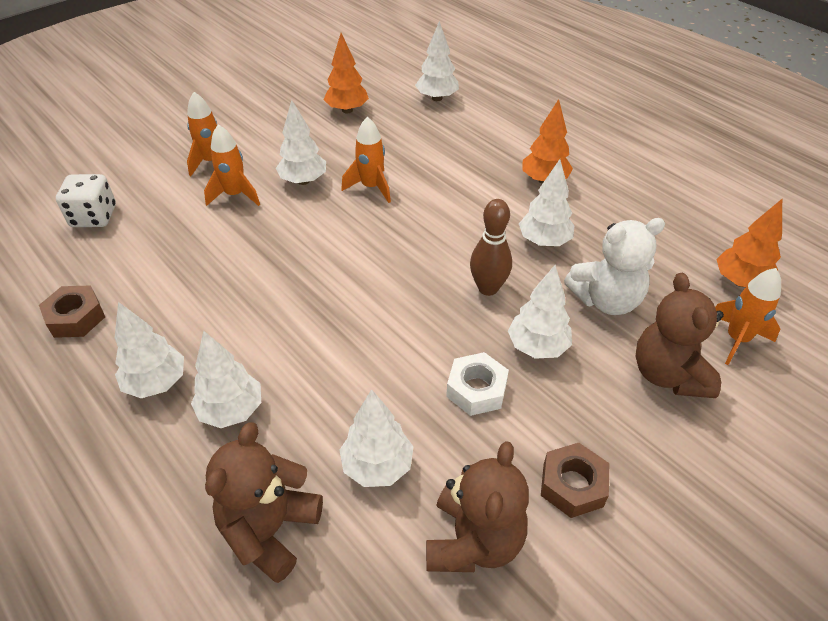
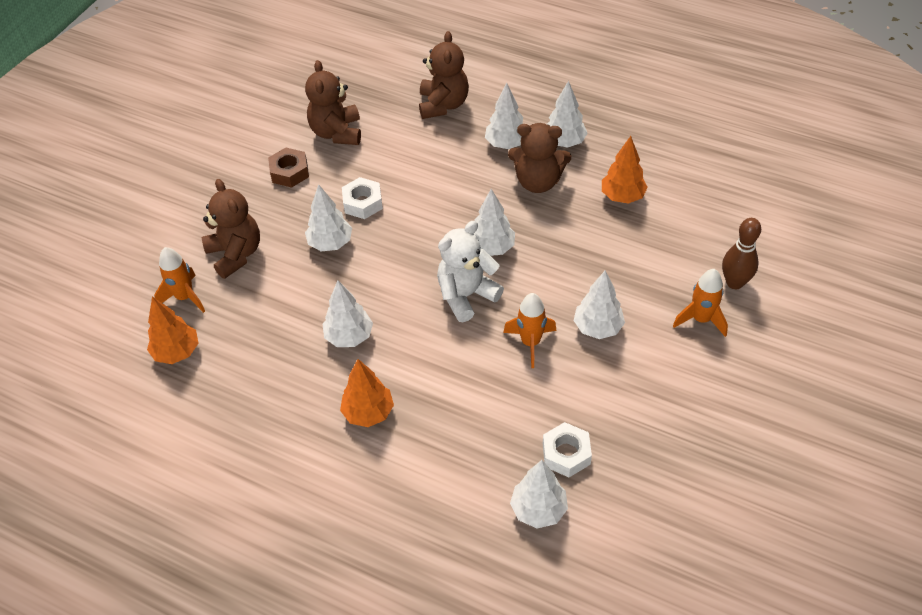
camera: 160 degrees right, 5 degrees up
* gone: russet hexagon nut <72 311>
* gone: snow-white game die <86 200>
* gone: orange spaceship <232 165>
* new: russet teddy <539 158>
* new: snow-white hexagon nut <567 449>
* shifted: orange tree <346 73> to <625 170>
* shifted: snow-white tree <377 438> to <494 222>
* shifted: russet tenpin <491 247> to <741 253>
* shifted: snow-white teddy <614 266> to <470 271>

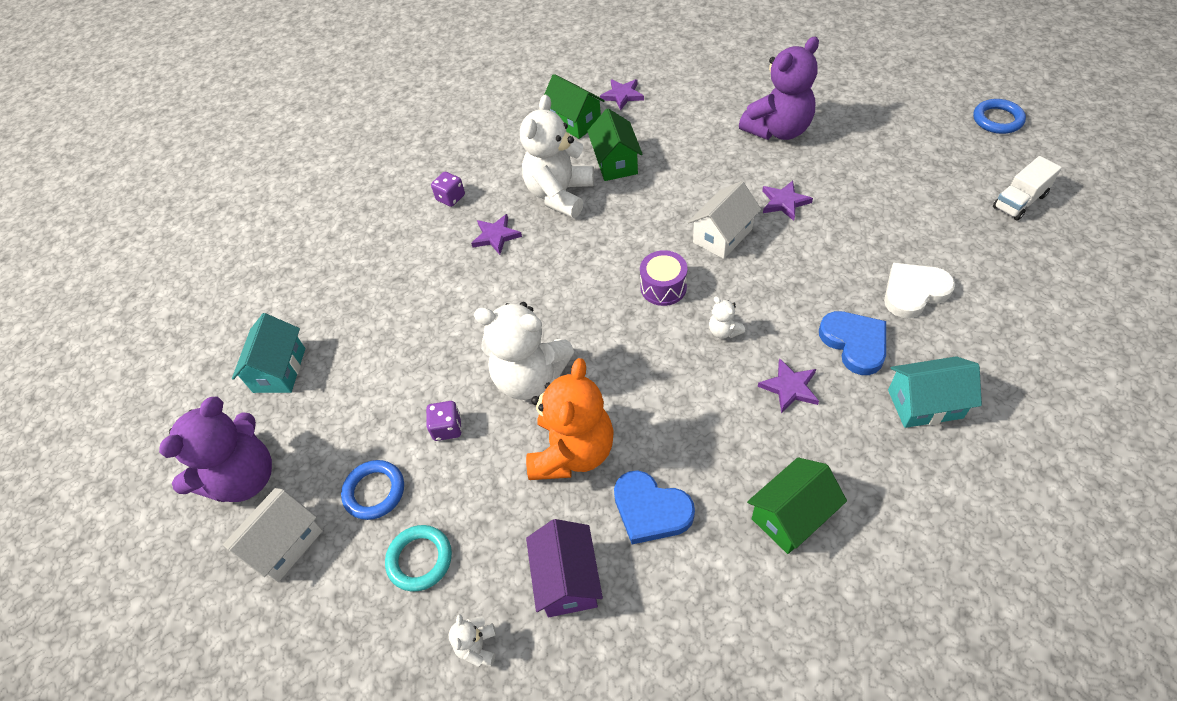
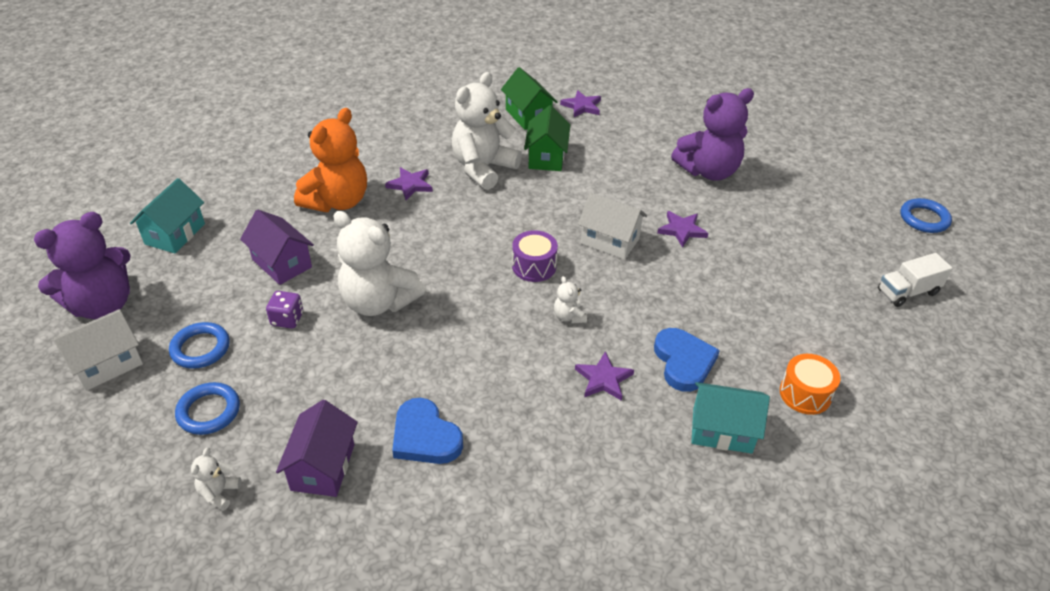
camera: 10 degrees right, 10 degrees down
* gone: royal purple game die <448 189>
* gone: green house <797 505>
* gone: snow-white heart shape <919 290>
* new: royal purple house <277 247>
* new: orange toy drum <810 384>
* shifted: orange teddy <570 419> to <330 160>
* repainted: aqua ring <418 558> to cobalt ring <207 408>
* rotated: snow-white house <724 220> = <612 226> 60 degrees clockwise

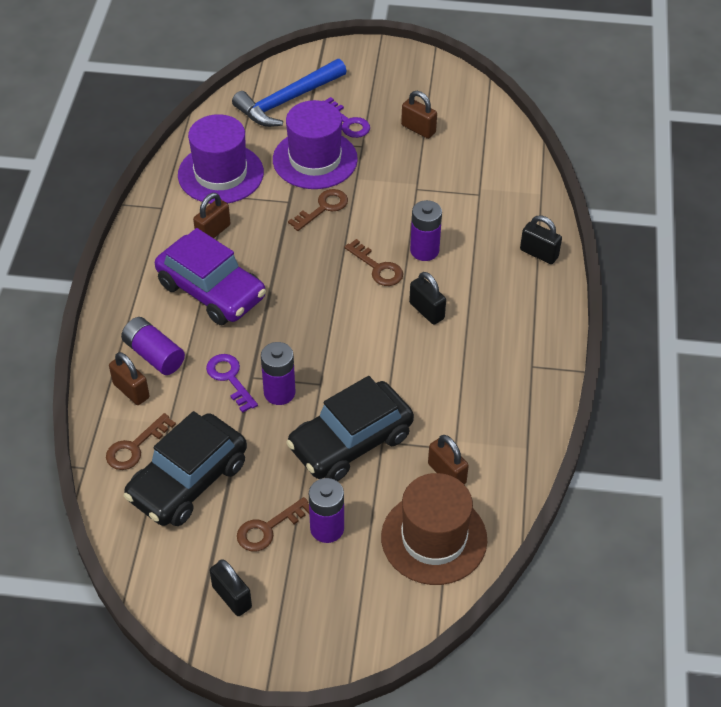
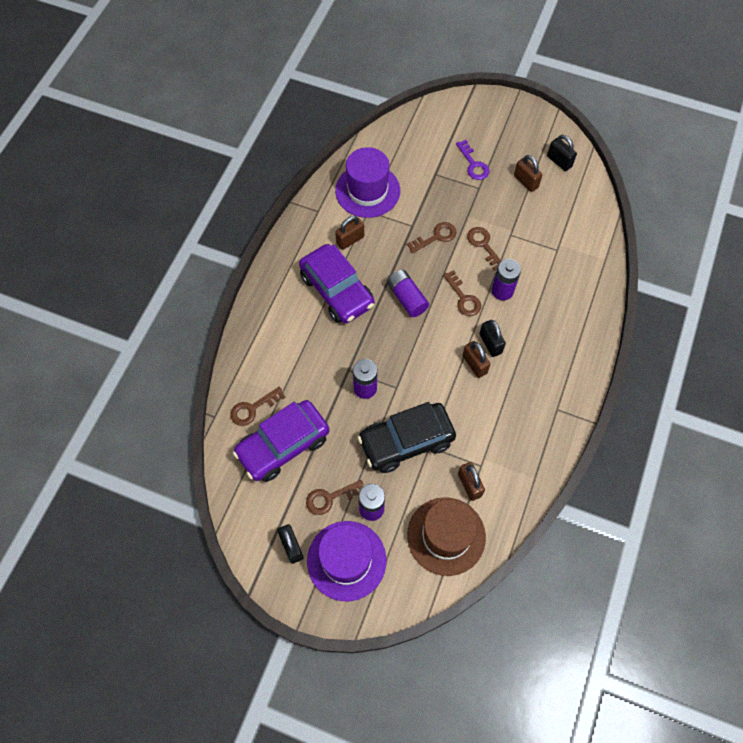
camera: 15 degrees right, 15 degrees up
* gone: royal purple key <232 383>
* gone: cobalt claw hammer <289 93>
* new: russet key <484 249>
* shifted: russet padlock <129 378> to <476 359>
* shifted: royal purple power cell <153 346> to <408 293>
* shifted: royal purple hat <315 144> to <346 561>
* shifted: jet-black padlock <541 239> to <562 153>
* repainted: jet-black toy car <185 468> to royal purple toy car <281 441>

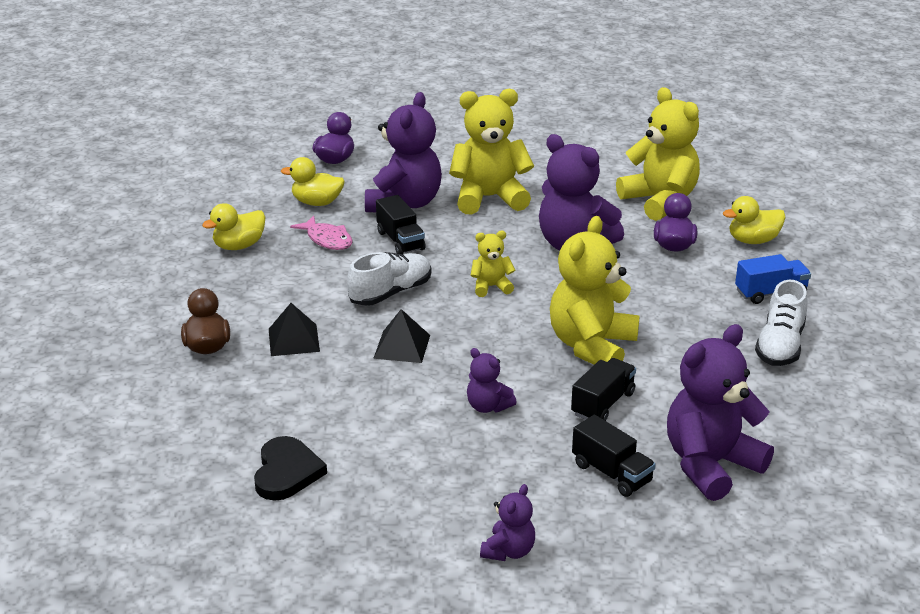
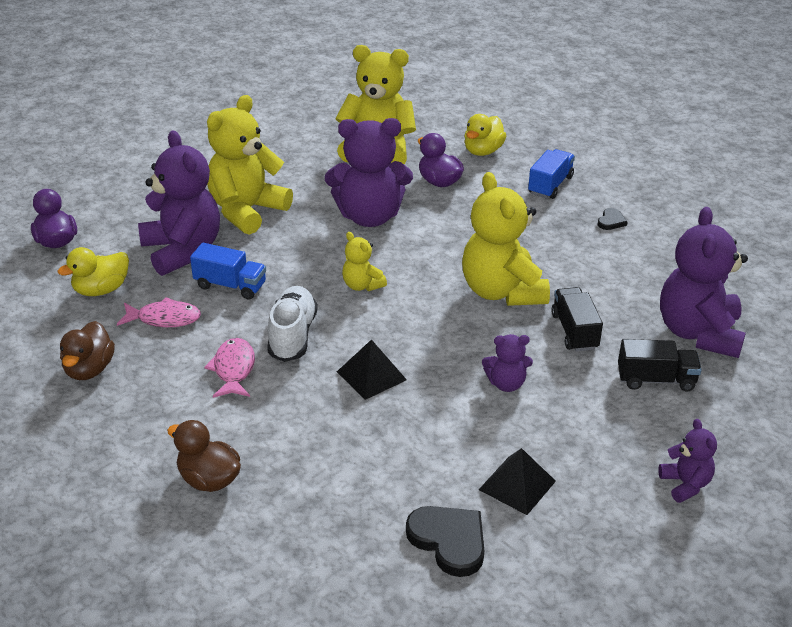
camera: 45 degrees left, 5 degrees up
* new: rosy toy fish <229 368>
* shifted: jet-black pyramid shape <294 329> to <517 481>
* swapped: snow-white shoe <781 323> to jet-black heart shape <612 219>
* repainted: golden rubber duck <234 226> to russet rubber duck <87 350>
* repainted: jet-black truck <401 224> to cobalt truck <228 271>
* rotated: golden teddy <492 264> = <364 261> 75 degrees counterclockwise

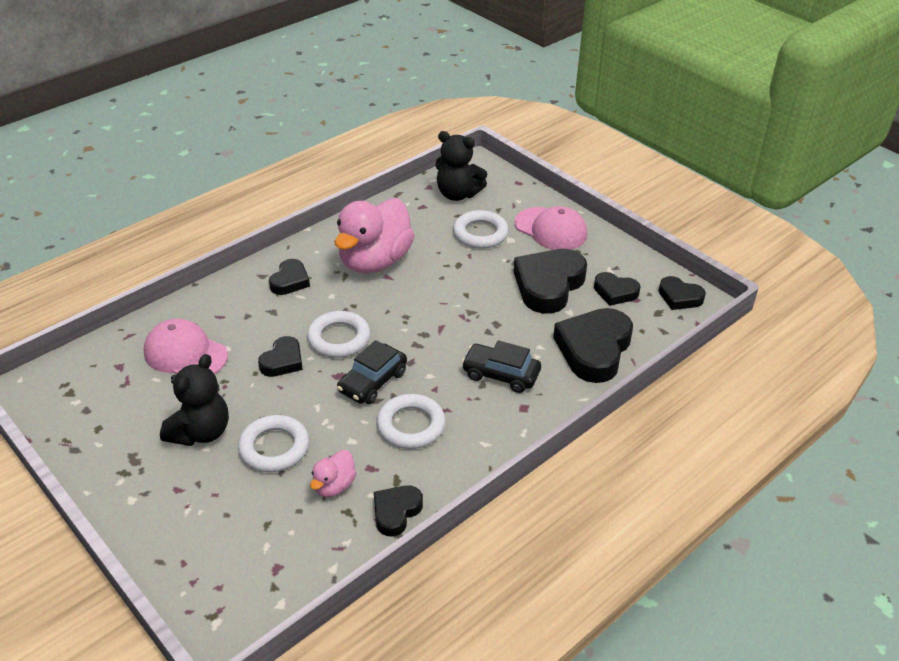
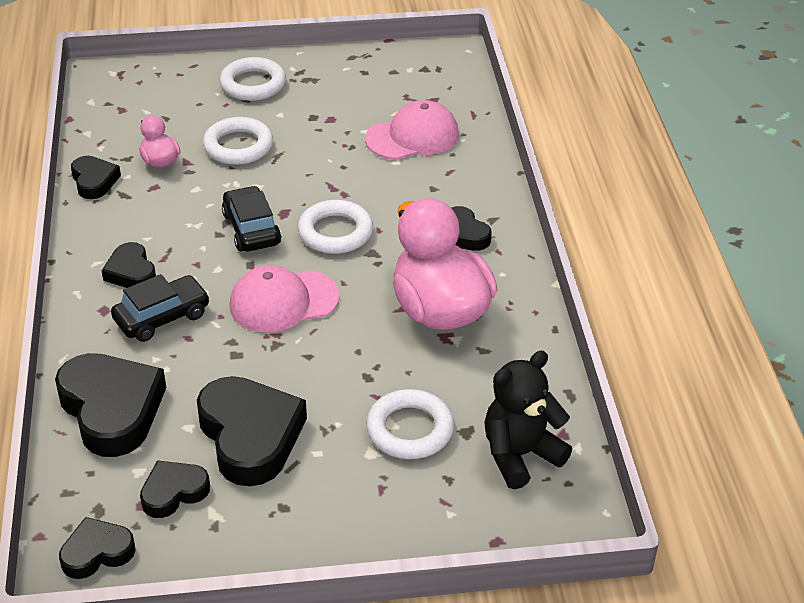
camera: 125 degrees right, 0 degrees up
* gone: jet-black teddy <194 400>
* shifted: jet-black heart shape <280 356> to <129 265>
* shifted: snow-white ring <411 421> to <253 79>
* shifted: rosy peaked cap <550 228> to <285 299>

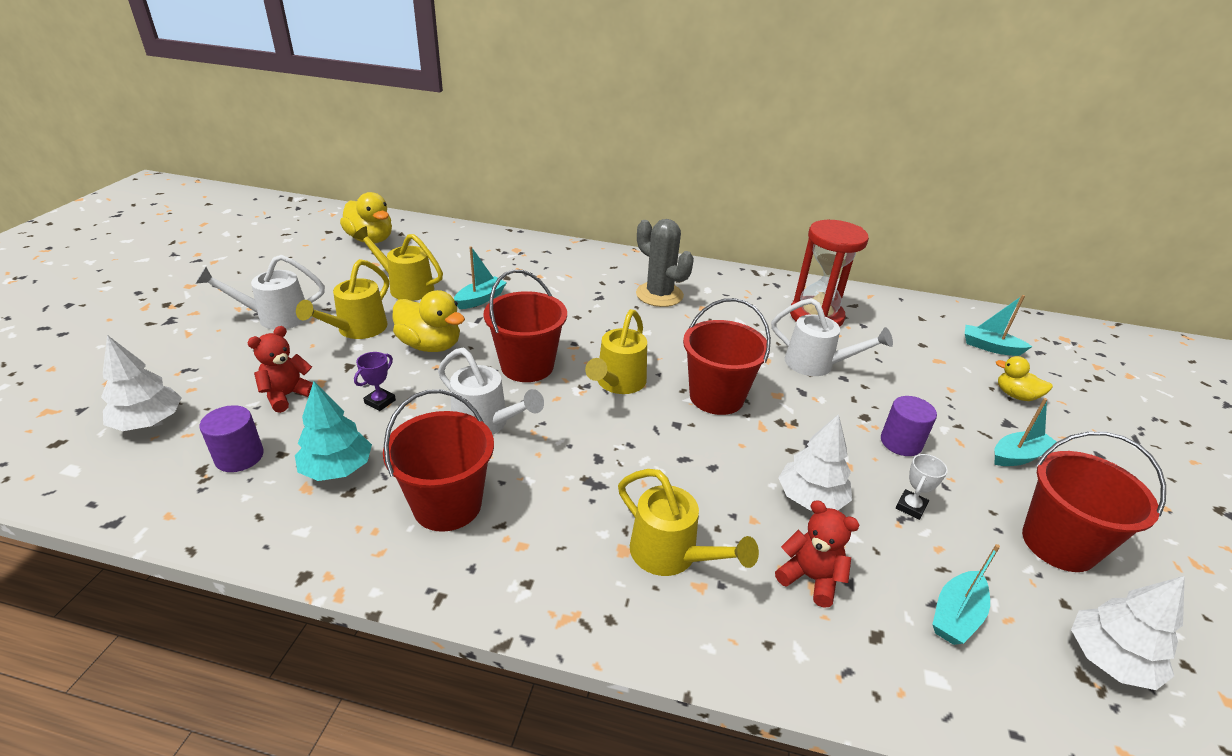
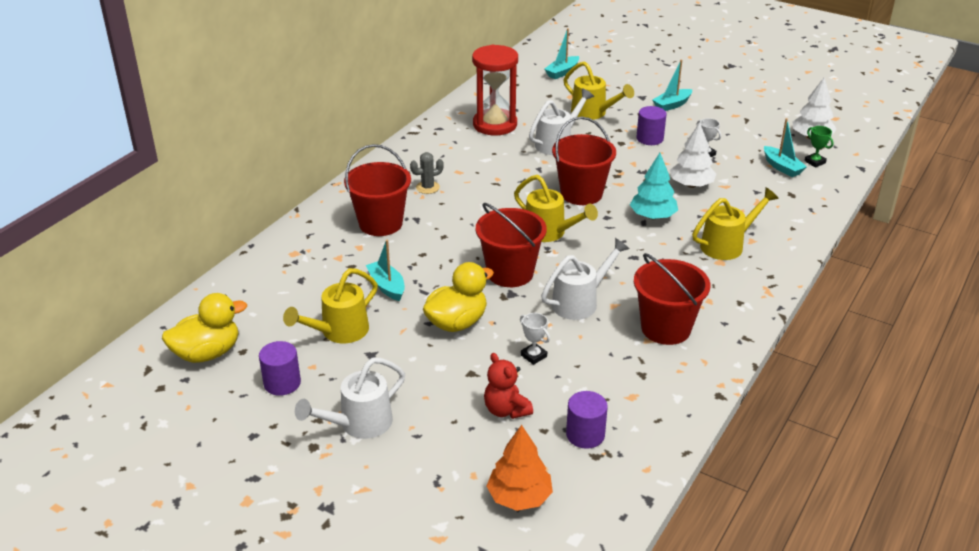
camera: 70 degrees left, 0 degrees up
* gone: crimson teddy <817 554>
* gone: golden rubber duck <1024 378>
* new: royal purple cylinder <280 368>
* new: green trophy <819 147>
* shifted: aqua tree <333 431> to <654 186>
* shifted: golden sprinkling can <342 299> to <598 90>
* shifted: crimson sand bucket <1094 501> to <377 190>
* repainted: snow-white tree <141 383> to orange tree <520 468>
* repainted: royal purple trophy <375 381> to snow-white trophy <535 339>
* rotated: snow-white sprinkling can <260 292> = <350 398> 45 degrees clockwise
* rotated: aqua boat <1025 432> = <672 85> 120 degrees counterclockwise
* scaled: gray saguaro cactus <665 263> = <427 173> x0.54

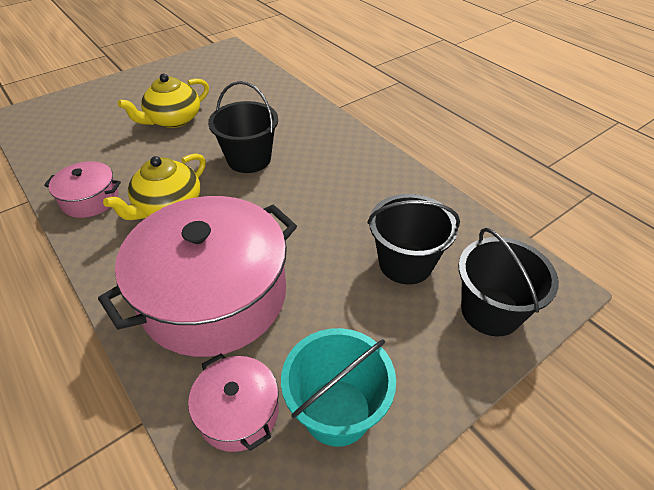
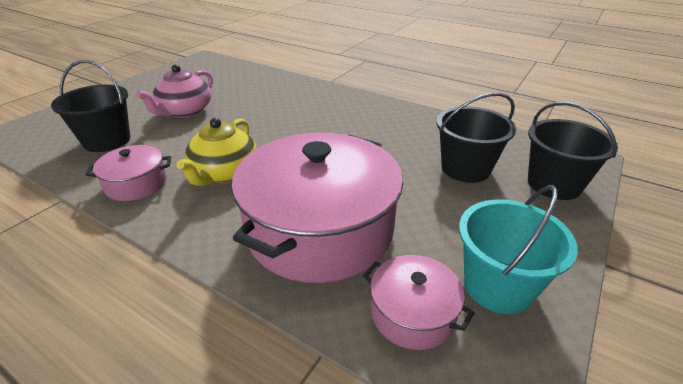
camera: 20 degrees left, 10 degrees down
* shifted: jet-black sand bucket <243 127> to <90 106>
* repainted: golden teapot <163 100> to rosy teapot <174 91>

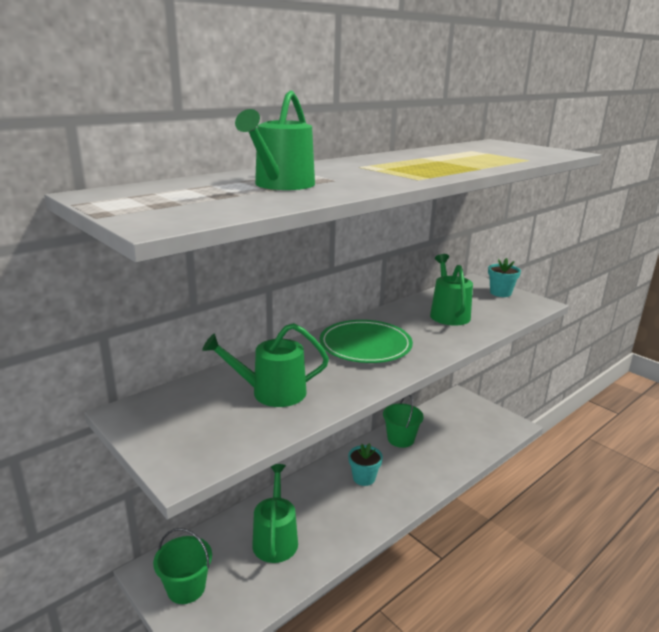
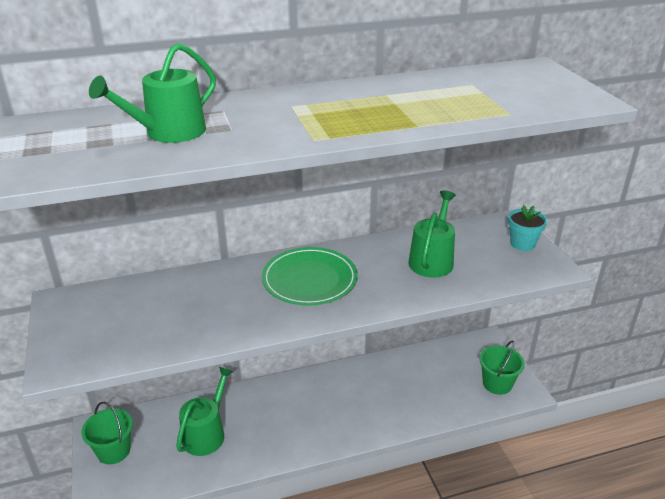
camera: 25 degrees right, 10 degrees up
* gone: green sprinkling can <265 365>
* gone: aqua flower pot <365 464>
* shifted: green sand bucket <403 421> to <502 367>

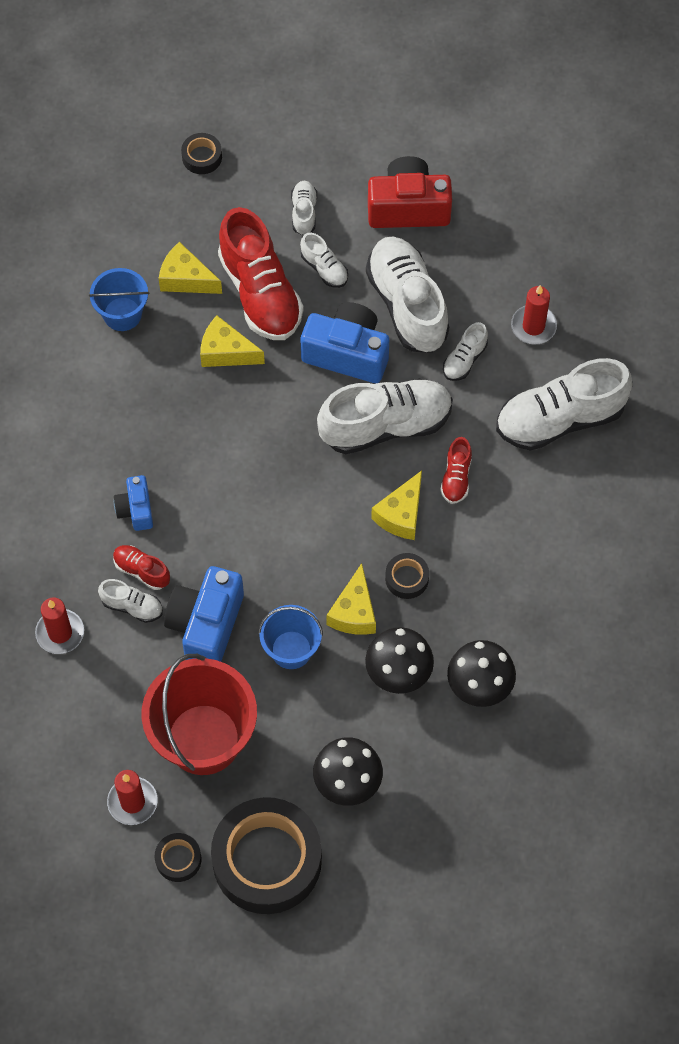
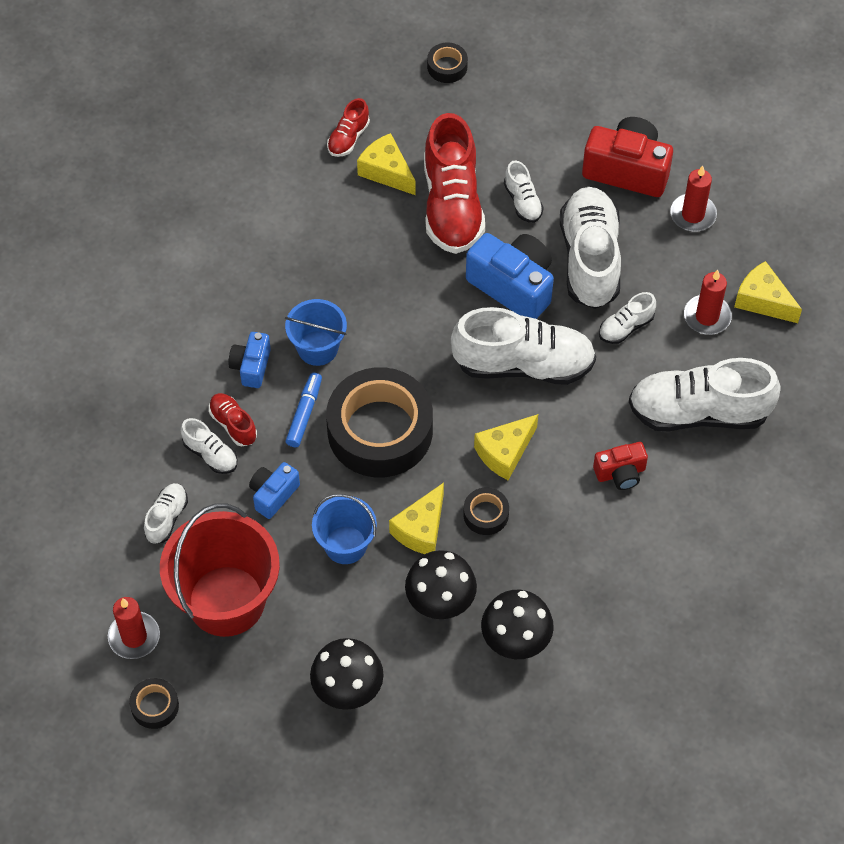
camera: 20 degrees right, 5 degrees down
* new: cobalt marker <304 410>
* new: crimson compact camera <620 466>
* shifted: crimson pillar candle <59 626> to <693 199>
* shifted: cobalt sand bucket <119 299> to <316 332>
* shifted: golden cheese <232 341> to <768 292>
* shifted: jet-black sticky tape <266 855> to <379 422>
* shifted: snow-white shoe <304 208> to <166 513>
* shifted: crimson shoe <456 470> to <348 127>
* scaled: cobalt compact camera <204 614> = <274 490> x0.56

